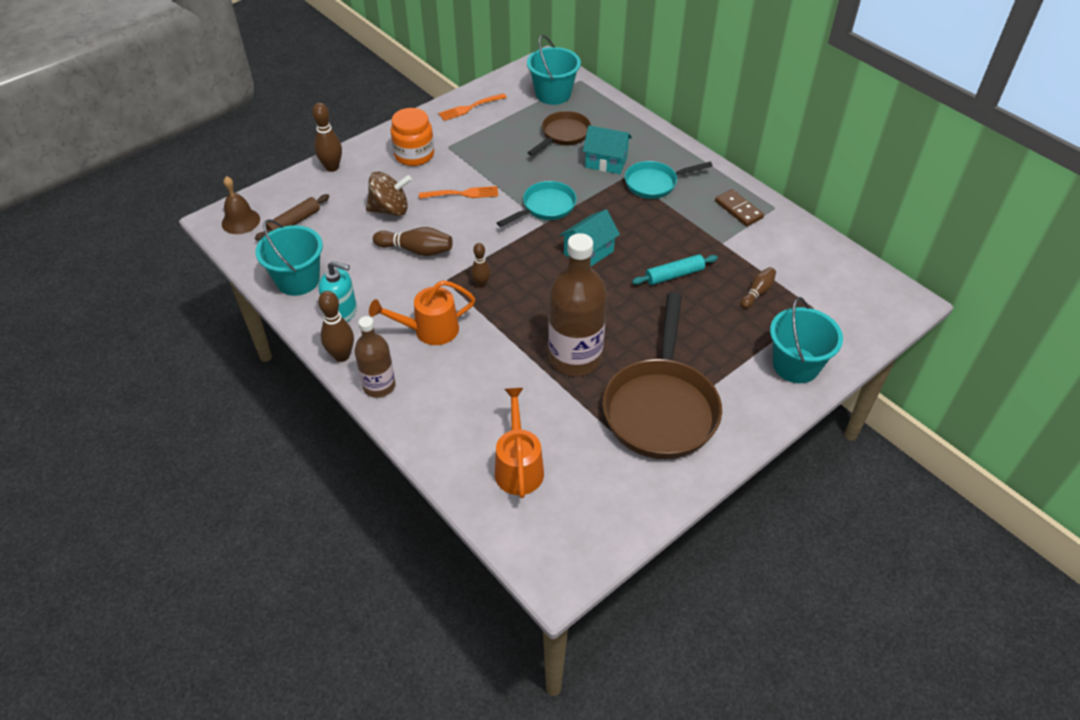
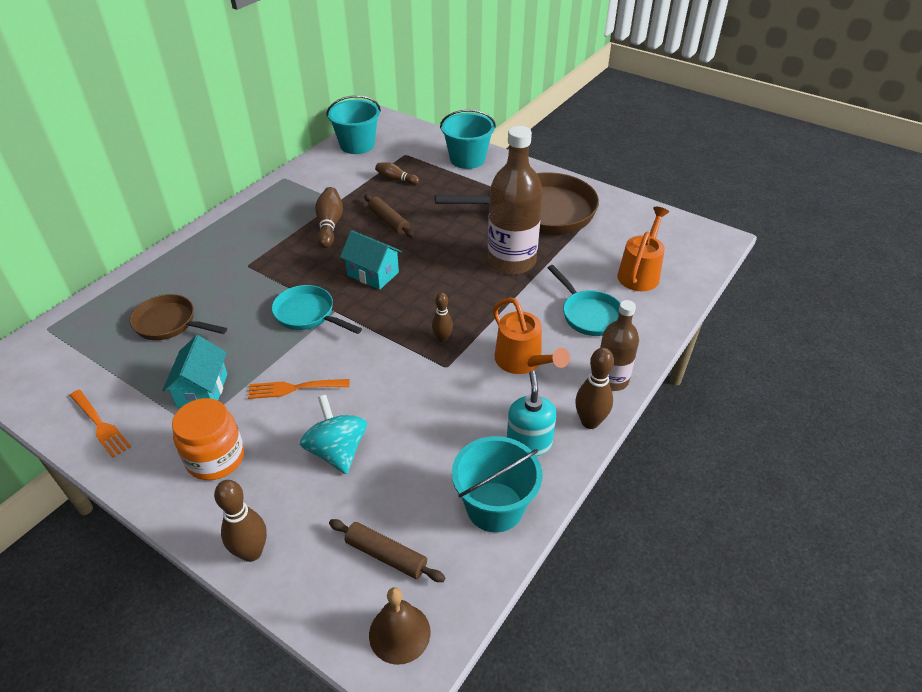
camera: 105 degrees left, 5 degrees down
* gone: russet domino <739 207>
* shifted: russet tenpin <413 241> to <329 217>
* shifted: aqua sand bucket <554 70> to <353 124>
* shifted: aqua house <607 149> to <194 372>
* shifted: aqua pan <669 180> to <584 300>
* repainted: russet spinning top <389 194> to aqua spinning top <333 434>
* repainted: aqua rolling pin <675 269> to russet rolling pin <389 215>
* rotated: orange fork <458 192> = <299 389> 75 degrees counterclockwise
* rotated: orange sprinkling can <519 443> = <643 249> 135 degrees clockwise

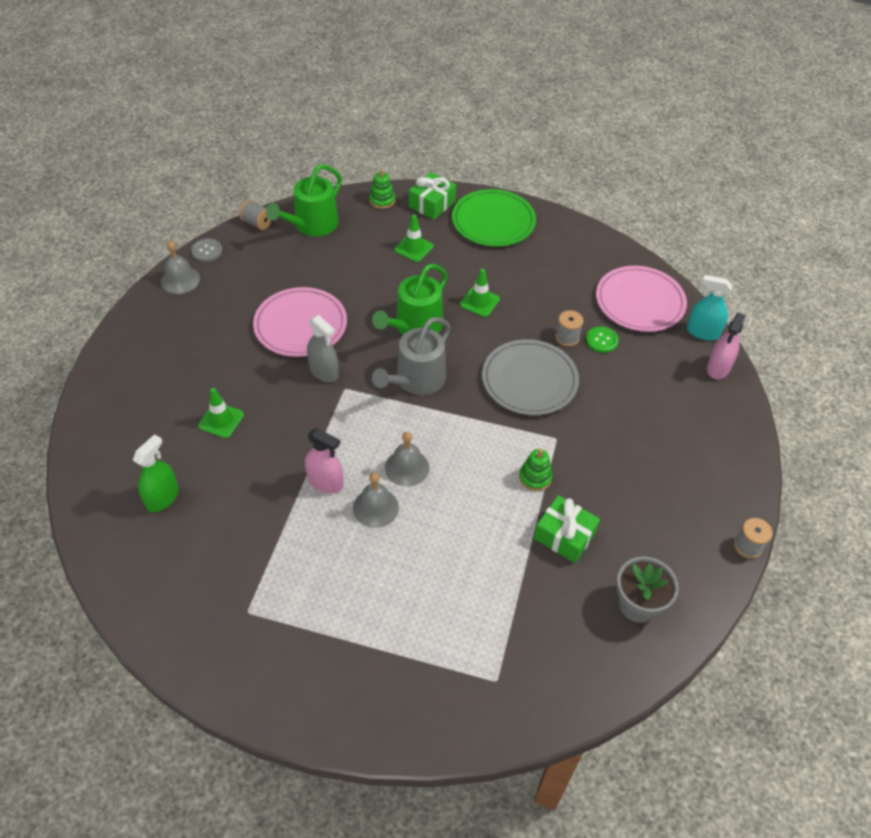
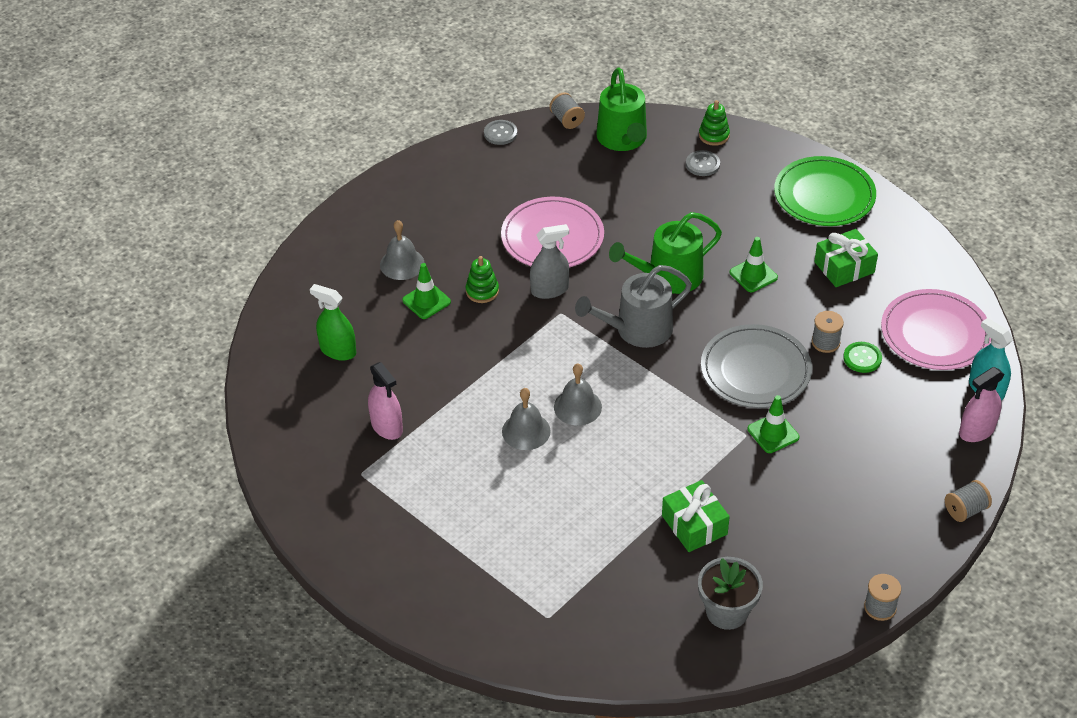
camera: 30 degrees right, 5 degrees down
* new: gray sewing button <703 163>
* new: gray reel of thread <968 501>
* shifted: gray hand bell <180 267> to <402 250>
* shifted: rosy sprayer <324 461> to <385 401>
* shifted: green safety cone <413 238> to <773 424>
* shifted: green gift <432 196> to <846 258>
* shifted: green stacking rings <536 470> to <482 279>
* rotated: green sprayer <156 473> = <333 322> 120 degrees counterclockwise
* rotated: green sprinkling can <304 200> = <621 109> 75 degrees counterclockwise
* rotated: gray sprayer <323 348> = <549 261> 90 degrees counterclockwise

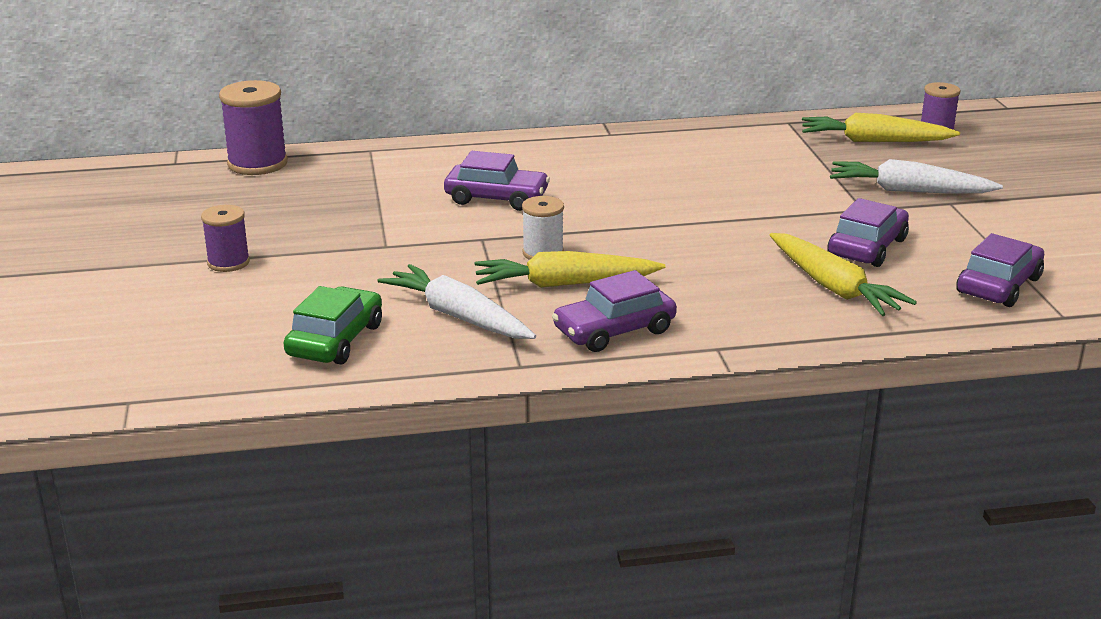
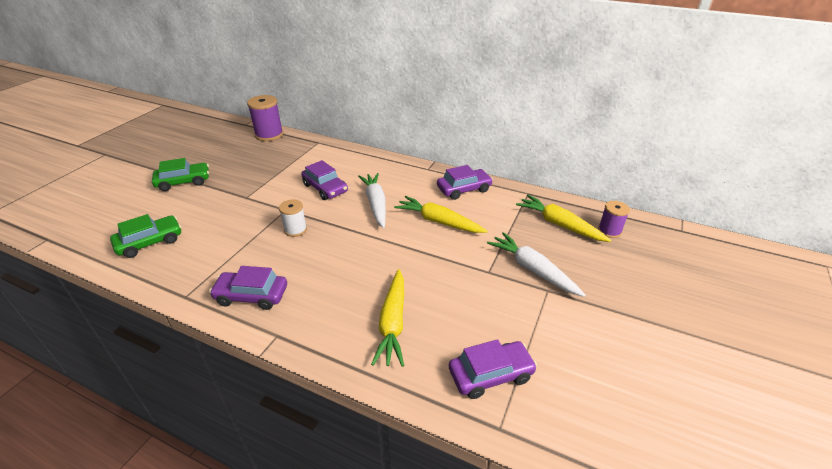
camera: 35 degrees right, 10 degrees up
* shifted: snow-white carrot <457 301> to <372 200>
* shifted: golden carrot <570 269> to <441 214>
* shifted: royal purple toy car <868 232> to <465 182>
* swapped: royal purple reel of thread <225 238> to green toy car <180 174>

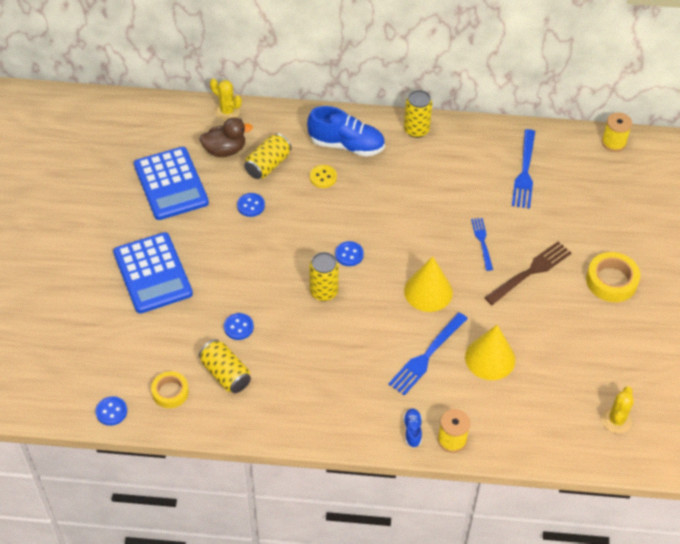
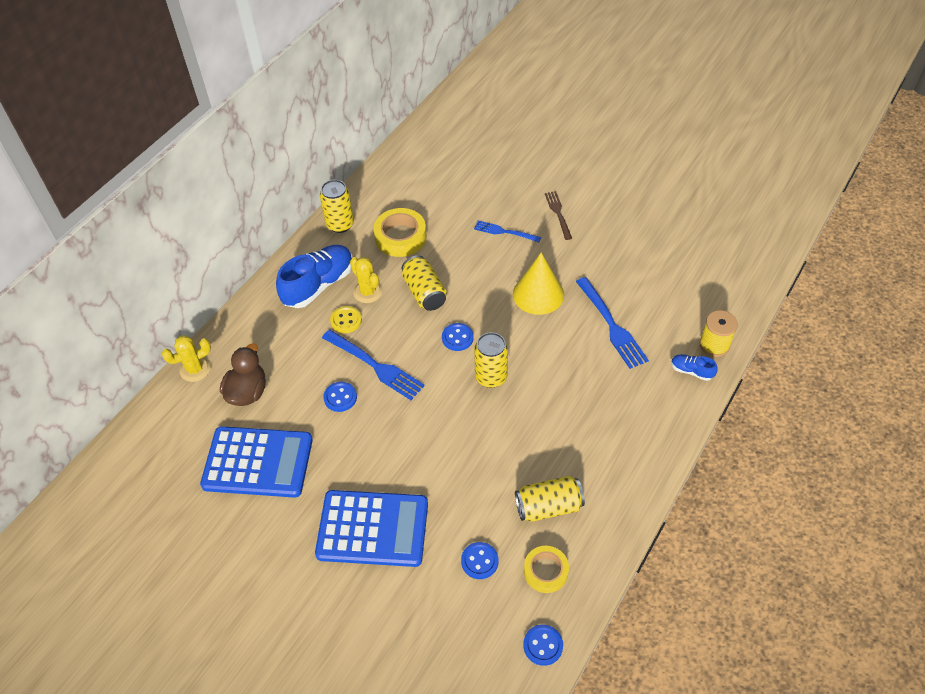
camera: 60 degrees left, 0 degrees up
* gone: golden cone shape <490 352>
* gone: golden reel of thread <617 132>
* shifted: cobalt sewing button <239 326> to <479 560>
* shifted: golden soda can <267 156> to <424 283>
* shifted: cobalt fork <523 169> to <373 365>
* shifted: golden sticky tape <613 277> to <400 232>
* shifted: golden saguaro cactus <618 409> to <366 280>
* scaled: russet fork <527 273> = <558 215> x0.62

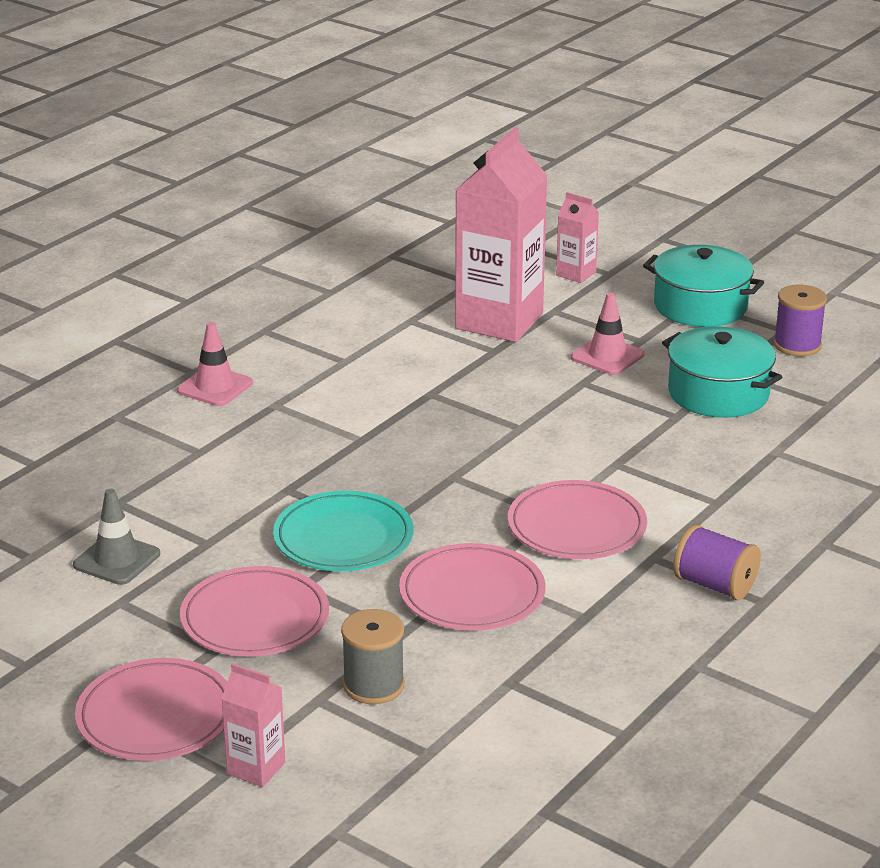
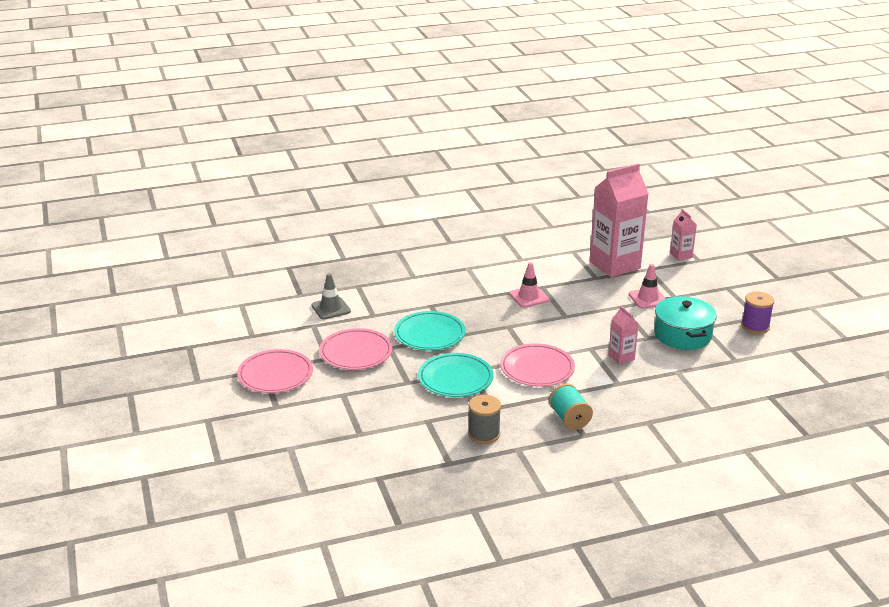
camera: 35 degrees right, 0 degrees up
* gone: aqua stockpot <703 286>
* shifted: rosy safety cone <215 364> to <529 285>
* shifted: rosy juice carton <253 725> to <624 335>
* shifted: gray reel of thread <373 656> to <484 419>
* repainted: rosy flat dish <472 587> to aqua flat dish <456 375>
* repainted: royal purple reel of thread <717 562> to aqua reel of thread <571 406>

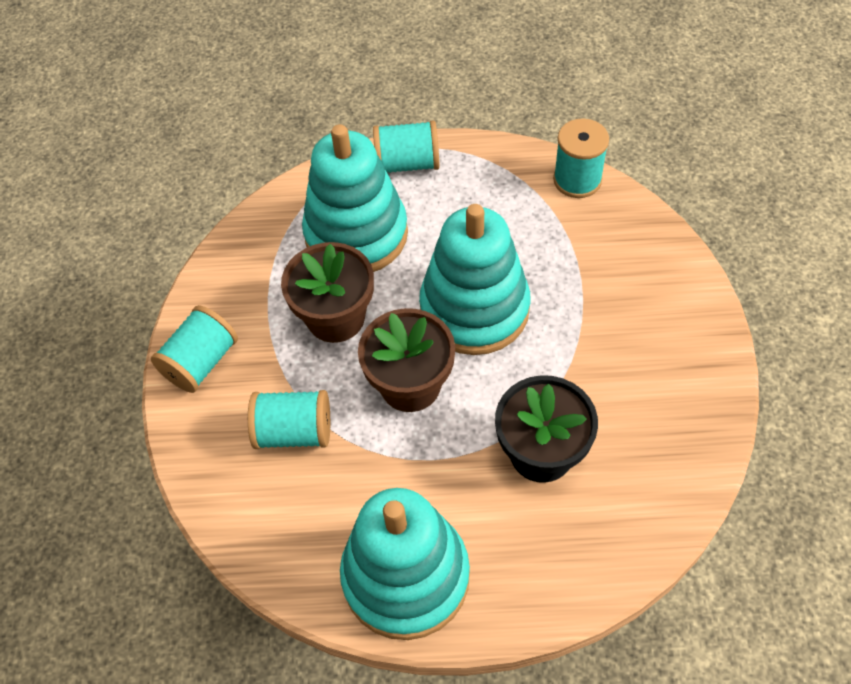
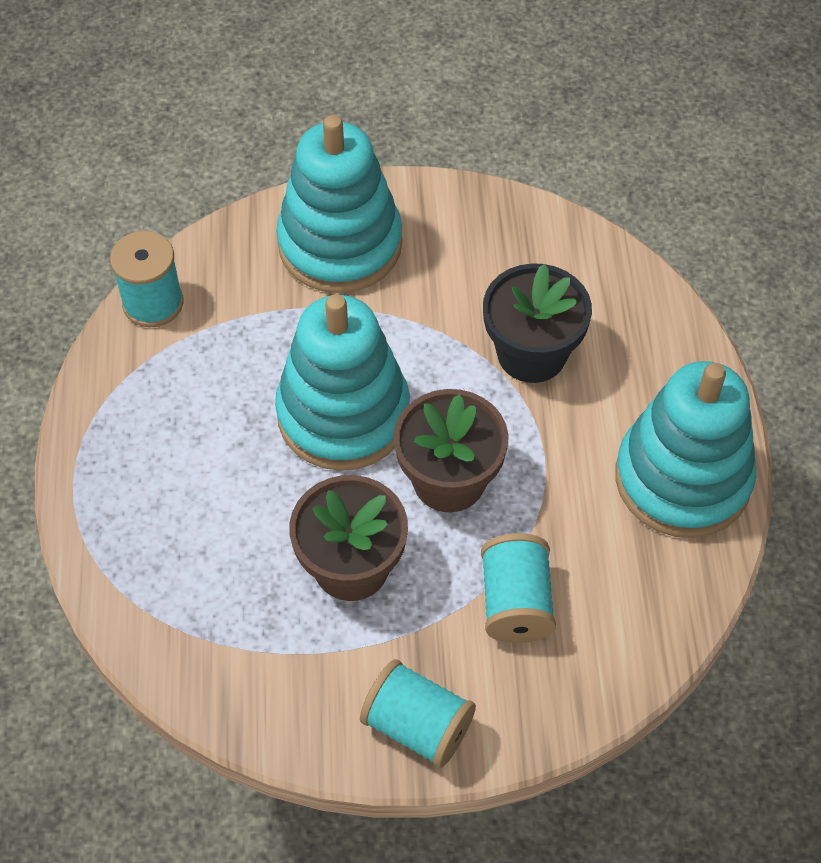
camera: 95 degrees left, 0 degrees up
* gone: aqua reel of thread <406 146>
* shifted: aqua stacking rings <355 198> to <339 204>

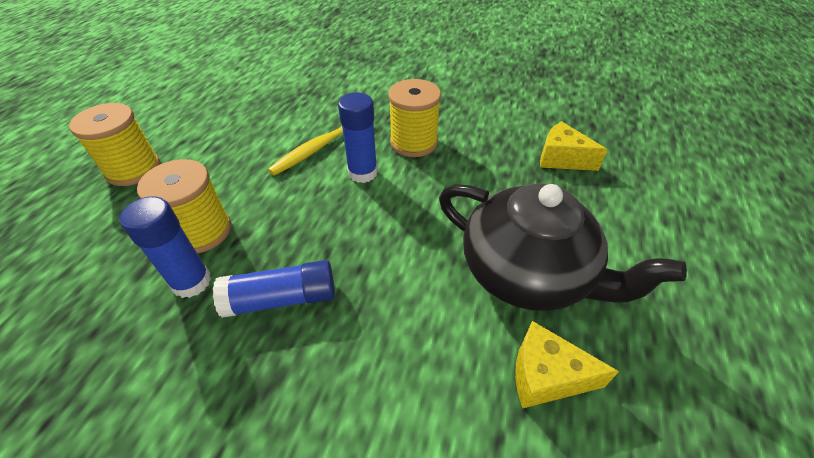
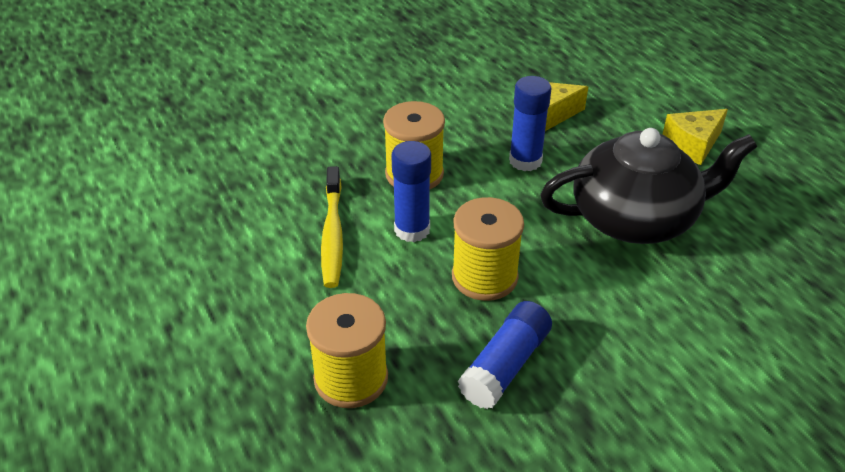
camera: 45 degrees left, 5 degrees down
* shifted: golden reel of thread <114 144> to <488 249>
* shifted: cobalt glue stick <165 247> to <530 123>
* shifted: golden cheese <567 364> to <695 137>

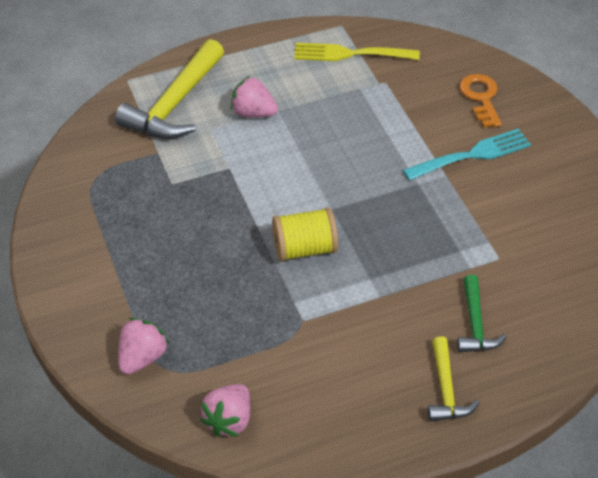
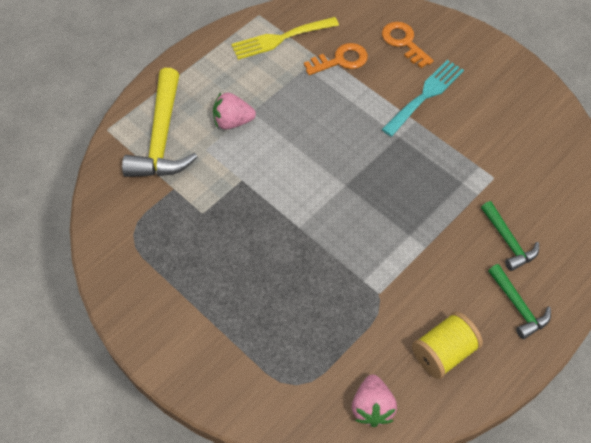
camera: 25 degrees left, 10 degrees up
* gone: rosy berry <143 346>
* new: orange key <336 59>
* shifted: golden reel of thread <305 234> to <447 345>
* repainted: golden claw hammer <454 379> to green claw hammer <519 301>

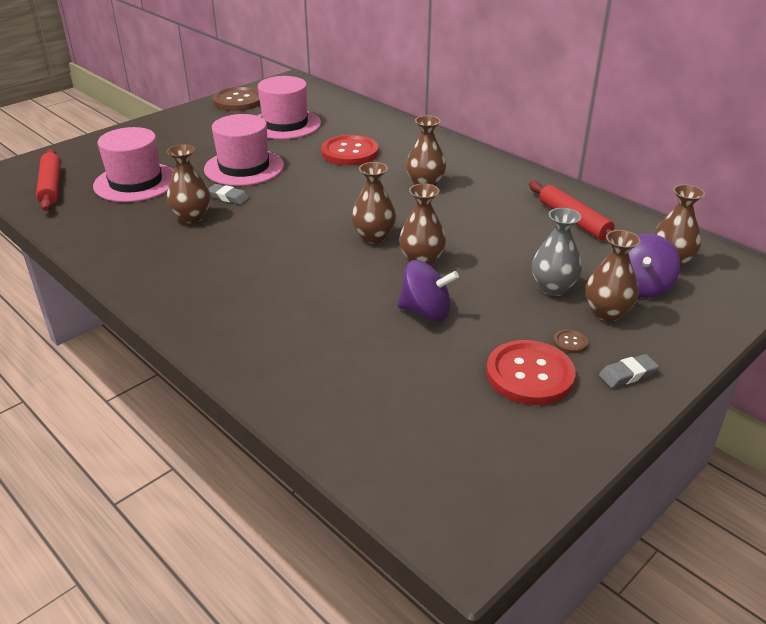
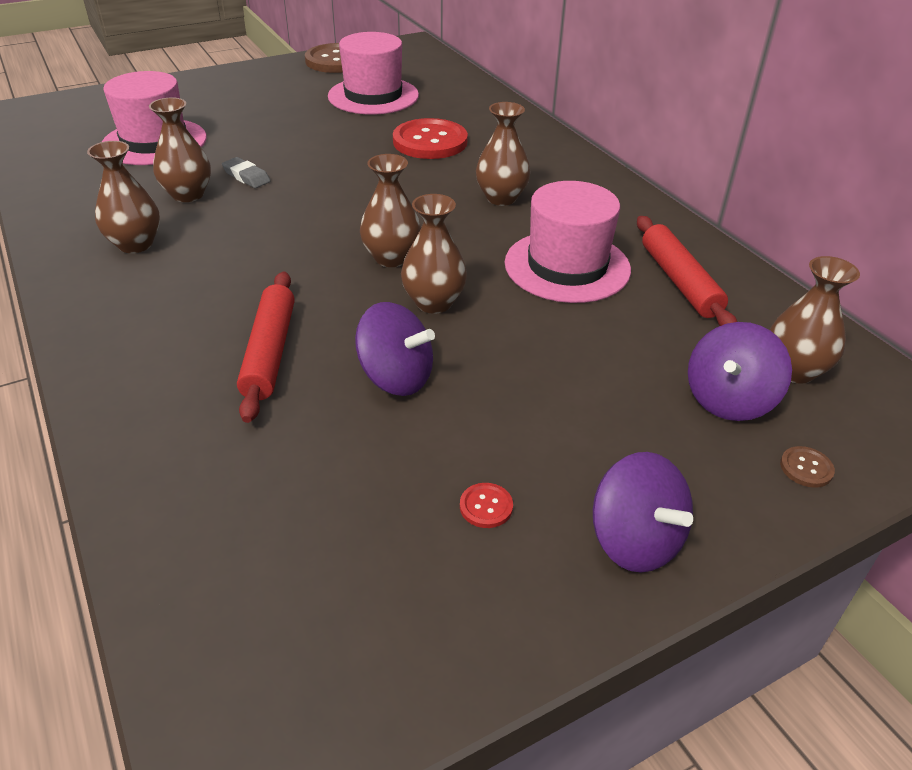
camera: 15 degrees right, 5 degrees up
* gone: gray tall vase <557 252>
* shifted: crimson rolling pin <48 180> to <266 347>
* shifted: rosy hat <244 150> to <568 242>
* shifted: russet sewing button <570 341> to <807 467>
* shifted: russet tall vase <613 275> to <123 197>
* swapped: gray gum eraser <629 371> to royal purple spinning top <643 512>
* scaled: crimson sewing button <531 372> = <486 505> x0.40

